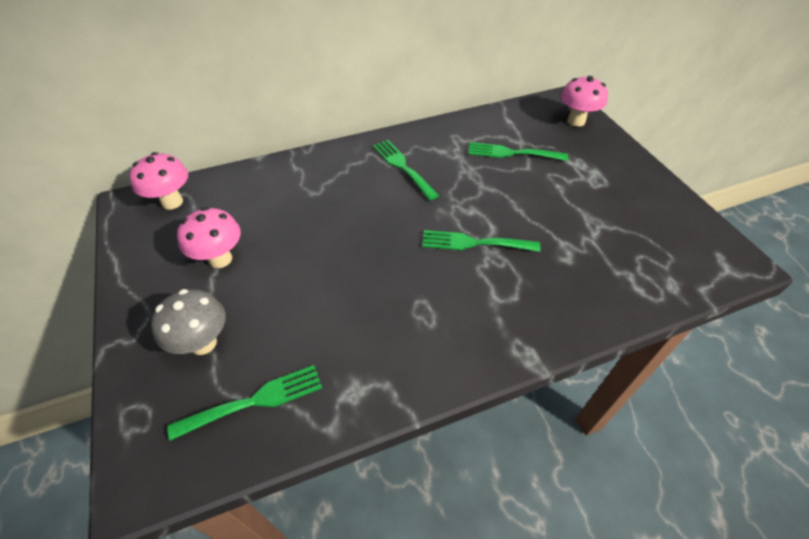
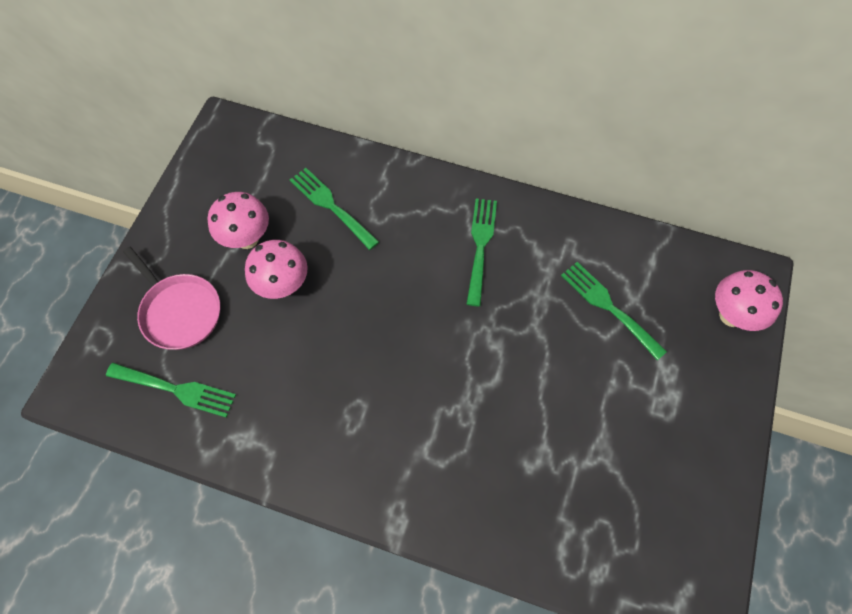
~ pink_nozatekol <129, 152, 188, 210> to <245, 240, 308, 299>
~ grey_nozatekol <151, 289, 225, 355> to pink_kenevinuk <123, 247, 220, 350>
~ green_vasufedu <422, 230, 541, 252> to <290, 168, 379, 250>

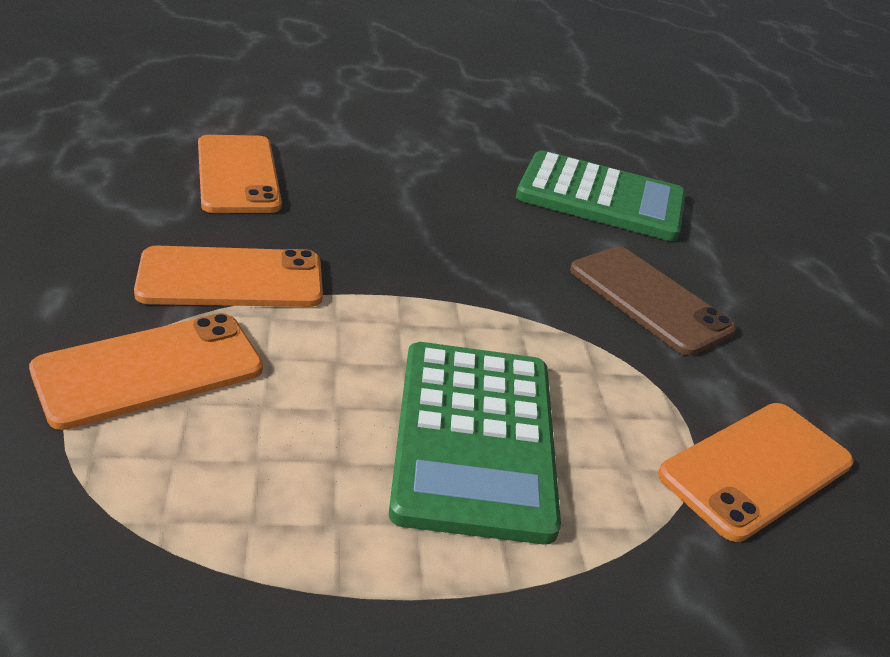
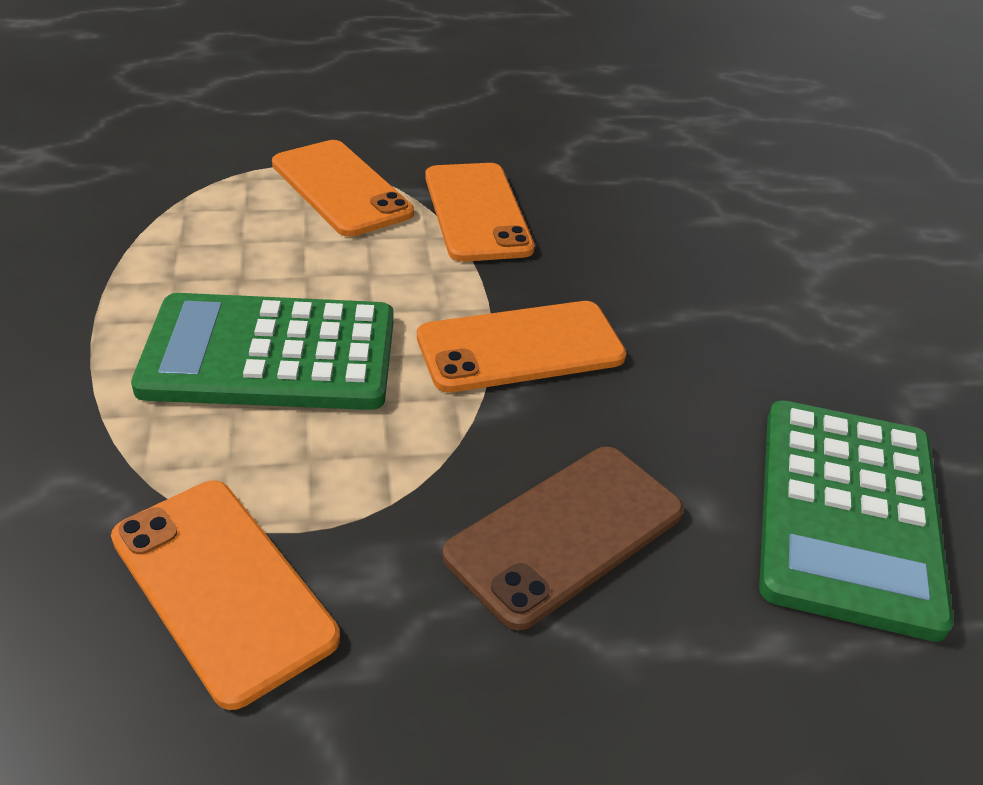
~ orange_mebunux <198, 135, 282, 213> to <417, 301, 627, 393>

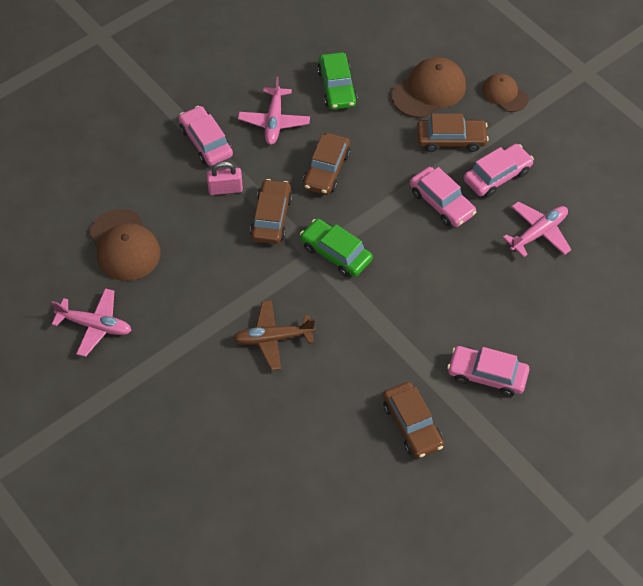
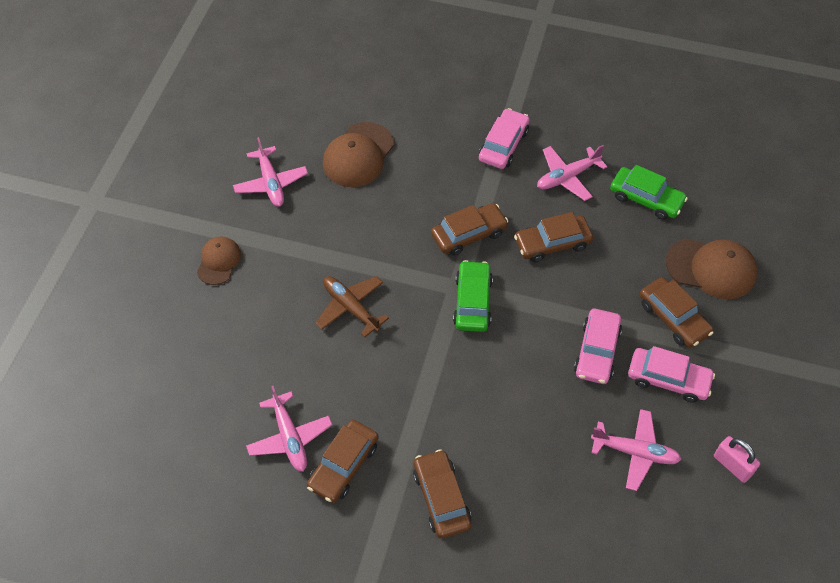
~ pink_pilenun <207, 161, 243, 195> to <714, 436, 760, 483>
~ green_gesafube <317, 52, 358, 110> = <610, 165, 688, 220> 105 degrees counterclockwise
~ pink_gesafube <447, 346, 529, 397> to brown_gesafube <413, 449, 471, 538>
~ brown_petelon <482, 73, 528, 112> to <197, 236, 241, 285>
+ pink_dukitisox <246, 386, 332, 472>

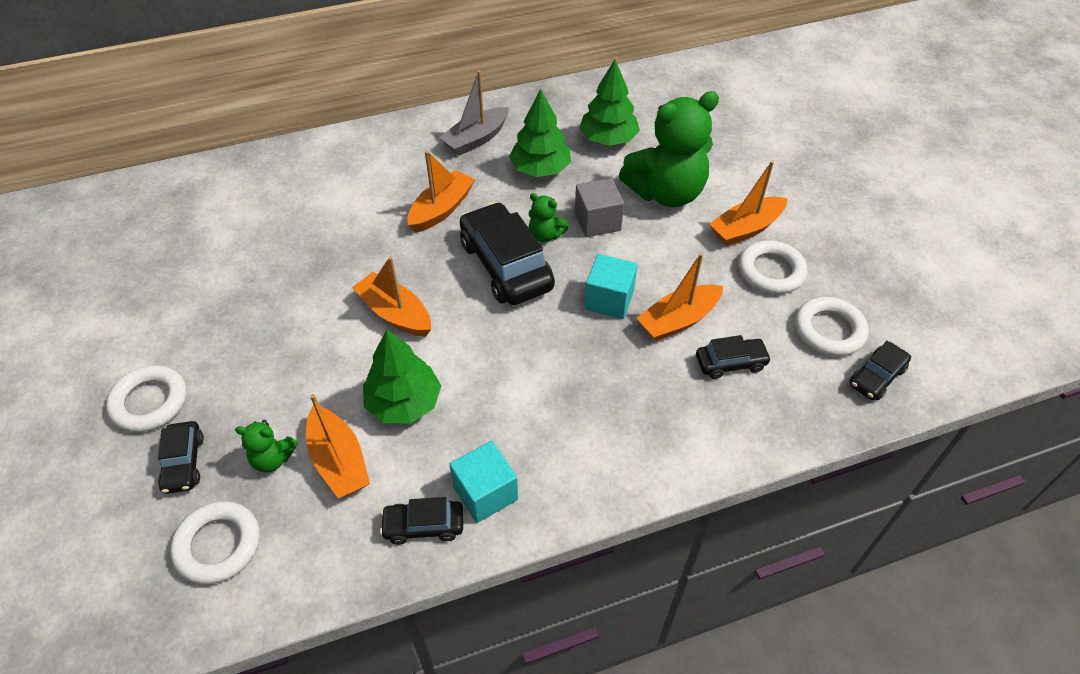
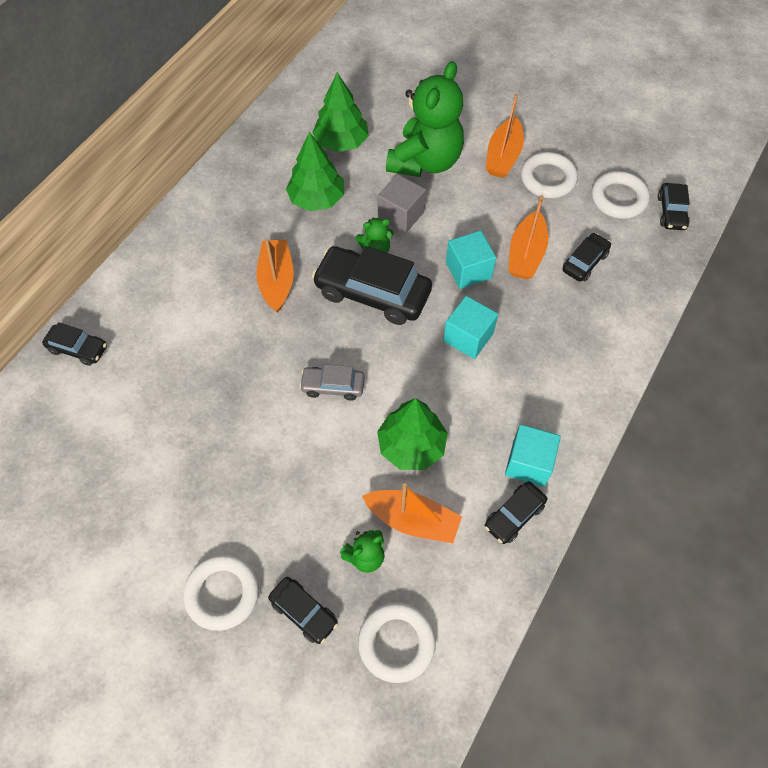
~ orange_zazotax <352, 257, 431, 336> to grey_gesafube <299, 364, 365, 400>
- grey_zazotax <439, 70, 509, 156>
+ black_gesafube <42, 322, 107, 366>
+ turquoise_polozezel <443, 296, 498, 359>

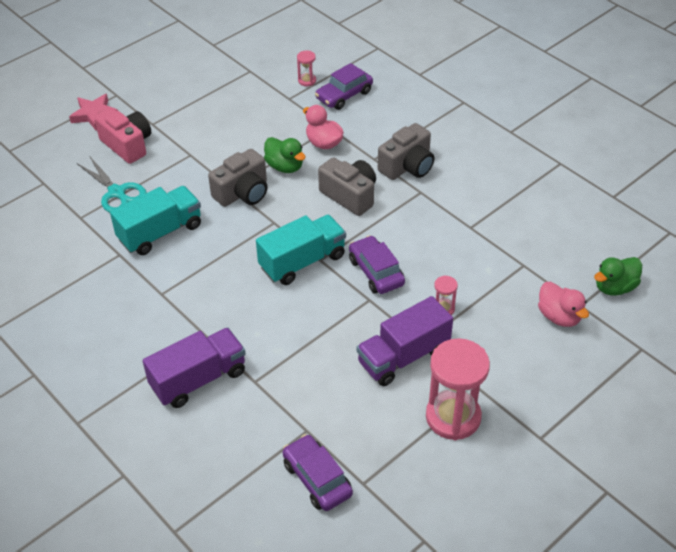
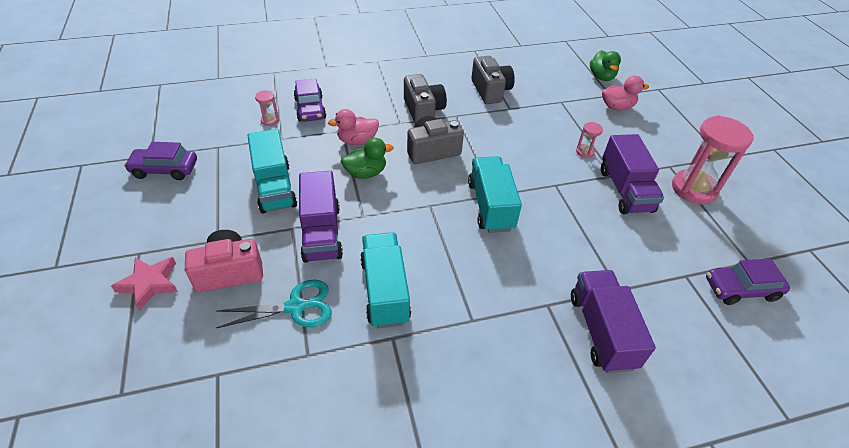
~ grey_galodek <208, 149, 268, 207> to <471, 56, 515, 104>
~ purple_gesafube <349, 235, 405, 294> to <124, 142, 197, 180>
+ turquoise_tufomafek <247, 129, 297, 213>
+ purple_tufomafek <299, 171, 343, 263>

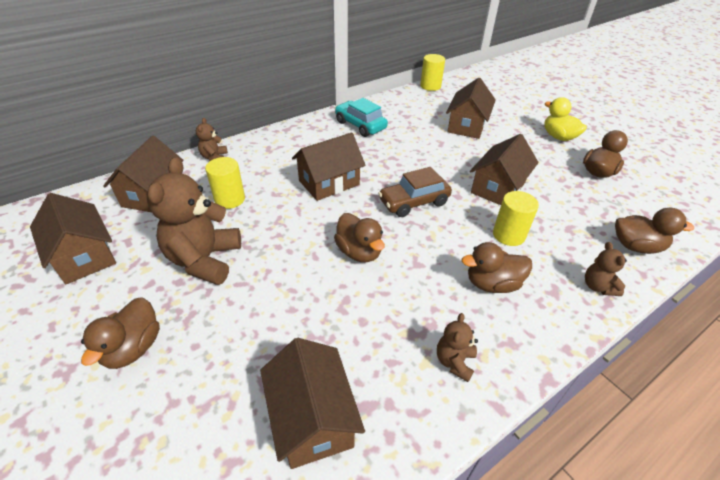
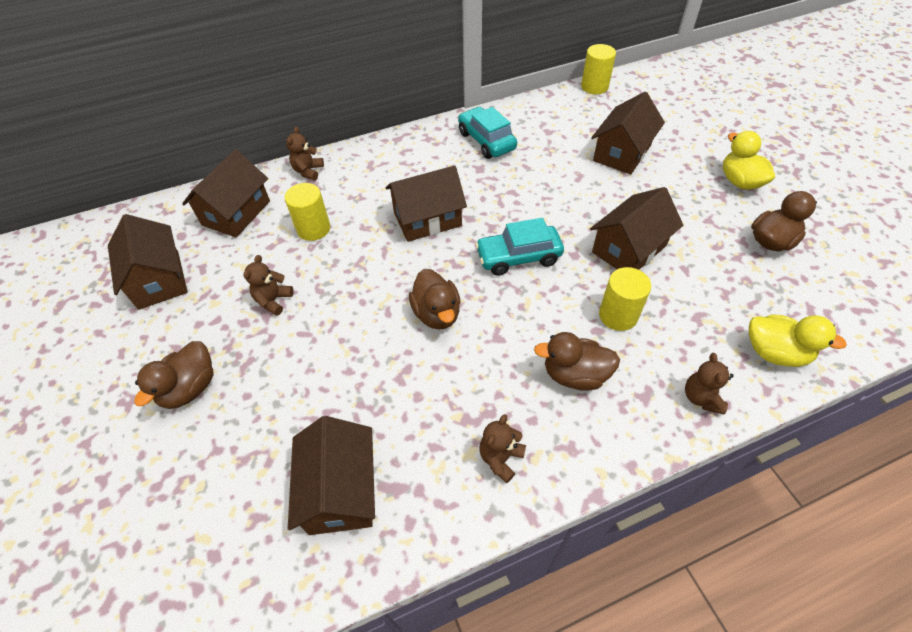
~ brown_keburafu <147, 157, 241, 285> = <243, 255, 294, 316> x0.48
~ brown_gesafube <378, 167, 452, 217> to turquoise_gesafube <475, 218, 564, 276>
~ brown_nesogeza <615, 208, 694, 254> to yellow_nesogeza <749, 315, 847, 367>

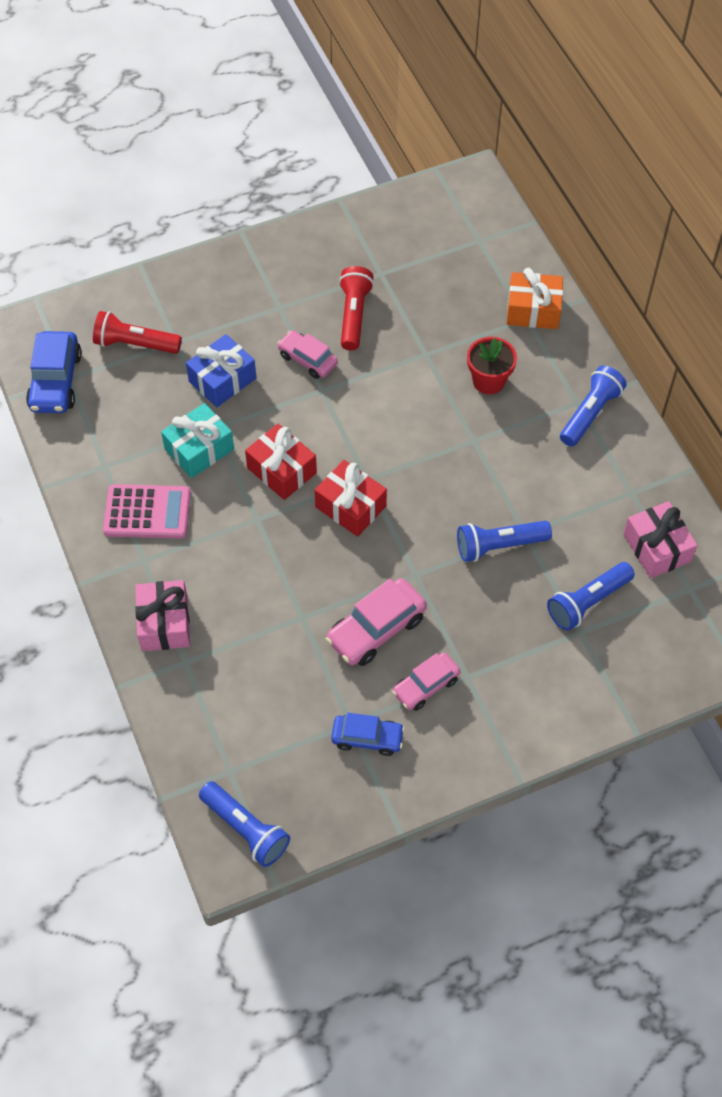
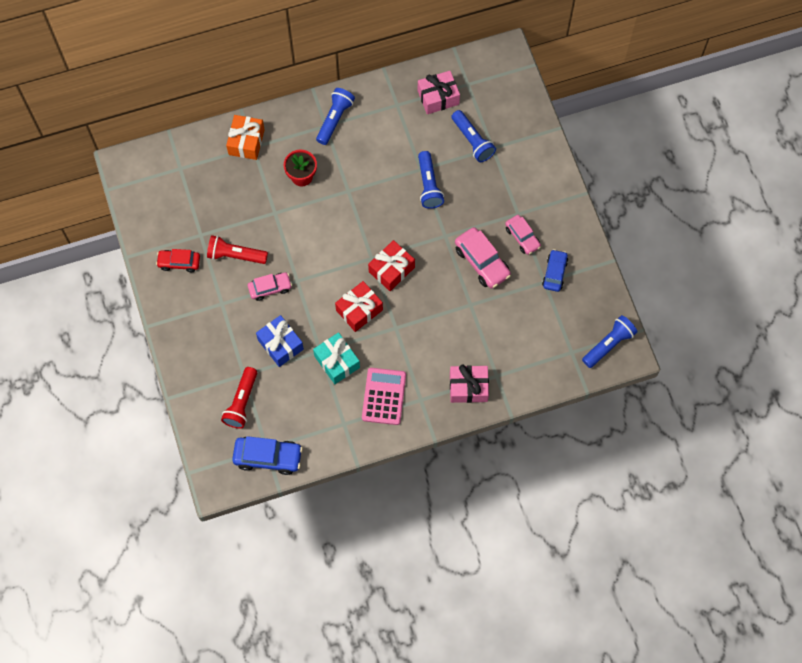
~ pink_gesafube <277, 330, 338, 379> = <248, 272, 292, 301> 150 degrees counterclockwise
~ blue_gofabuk <560, 365, 627, 447> = <316, 88, 355, 145> 75 degrees clockwise
+ red_gesafube <156, 249, 200, 272>

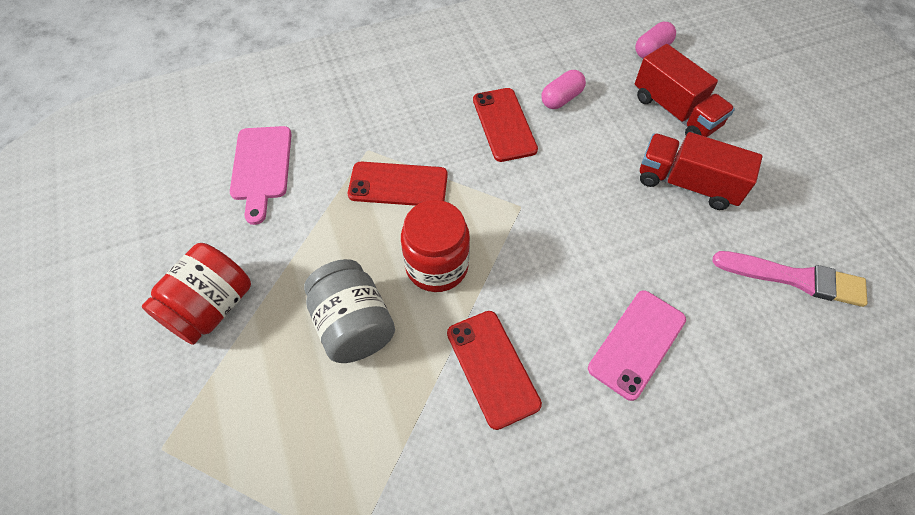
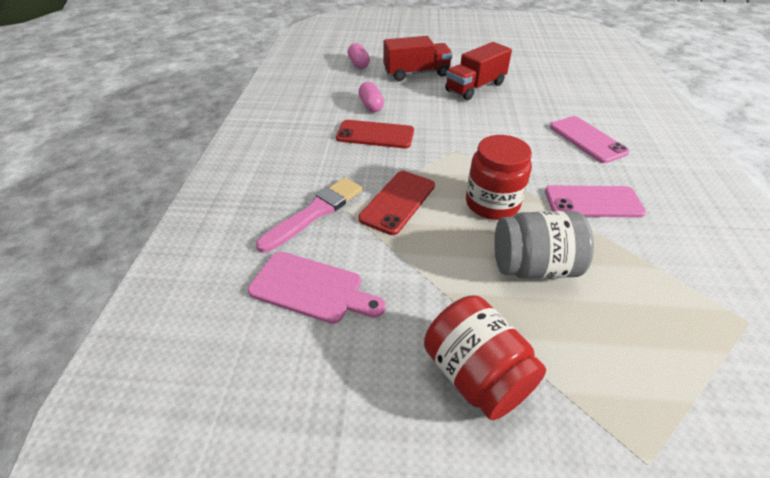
~ red_mebunux <447, 311, 542, 430> to pink_mebunux <545, 185, 646, 218>
~ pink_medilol <712, 251, 868, 307> to <256, 177, 362, 253>

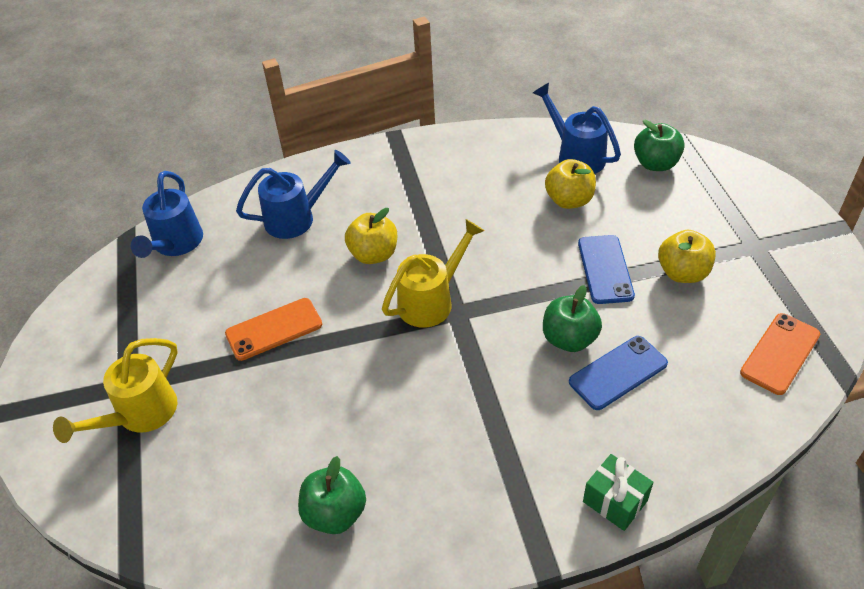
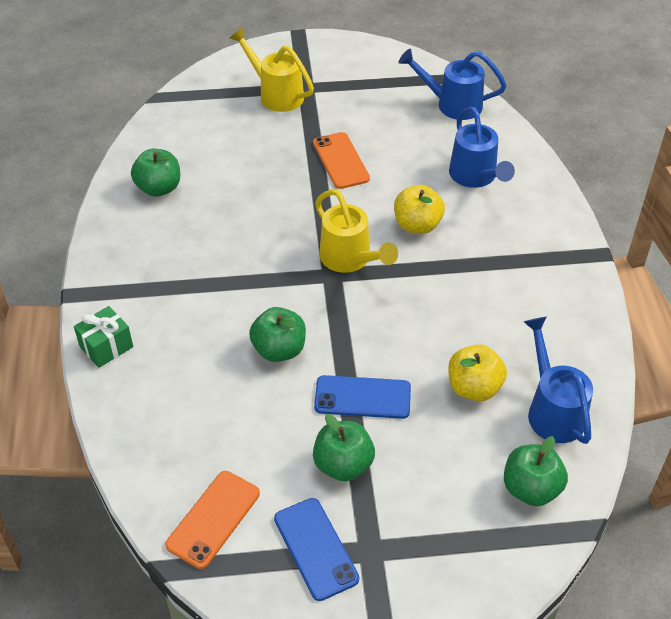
~ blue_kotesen <533, 83, 621, 174> = <524, 317, 593, 444> 75 degrees counterclockwise
~ blue_mebunux <569, 336, 668, 410> to <274, 498, 359, 601>
~ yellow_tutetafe <658, 230, 716, 283> to green_tutetafe <313, 414, 375, 481>
~ orange_mebunux <740, 313, 820, 395> = <165, 471, 260, 569> 75 degrees clockwise

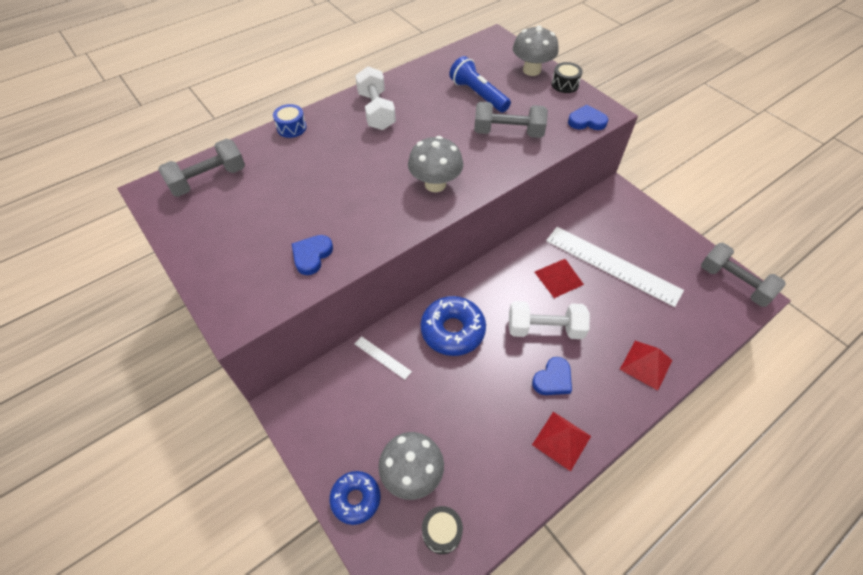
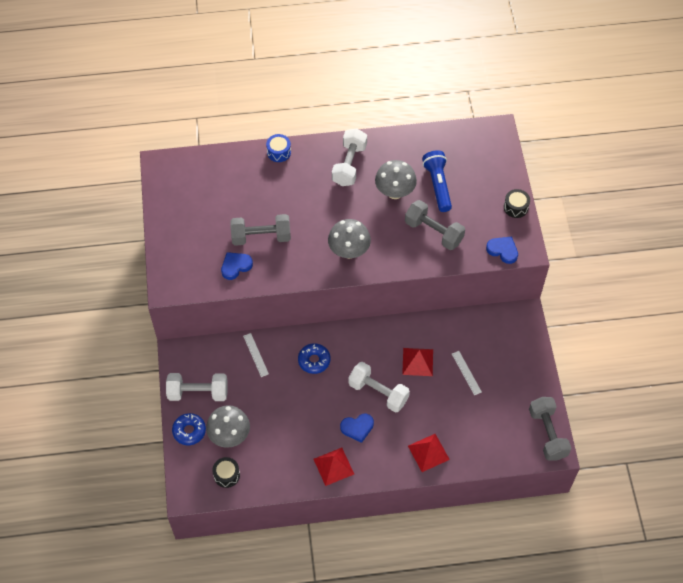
~ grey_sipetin <158, 139, 245, 197> to <230, 214, 291, 246>
~ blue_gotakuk <420, 296, 486, 356> = <298, 343, 330, 374> x0.64
~ grey_nozatekol <513, 25, 559, 76> to <375, 160, 417, 199>
~ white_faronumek <546, 227, 684, 307> = <452, 351, 482, 395> x0.42
+ white_sipetin <166, 373, 228, 401>

